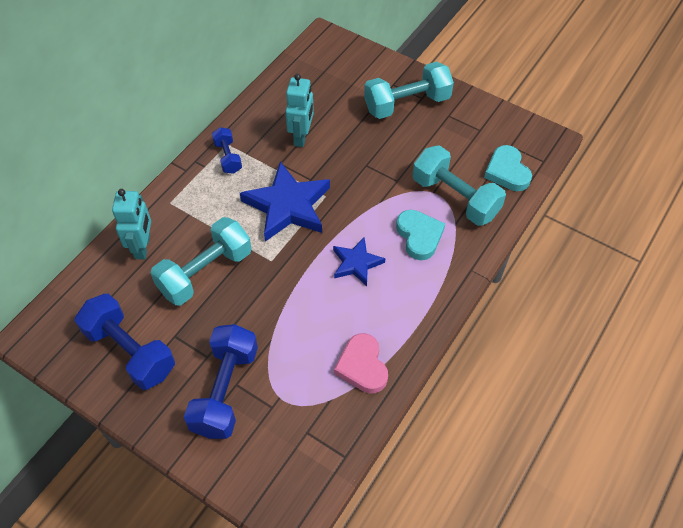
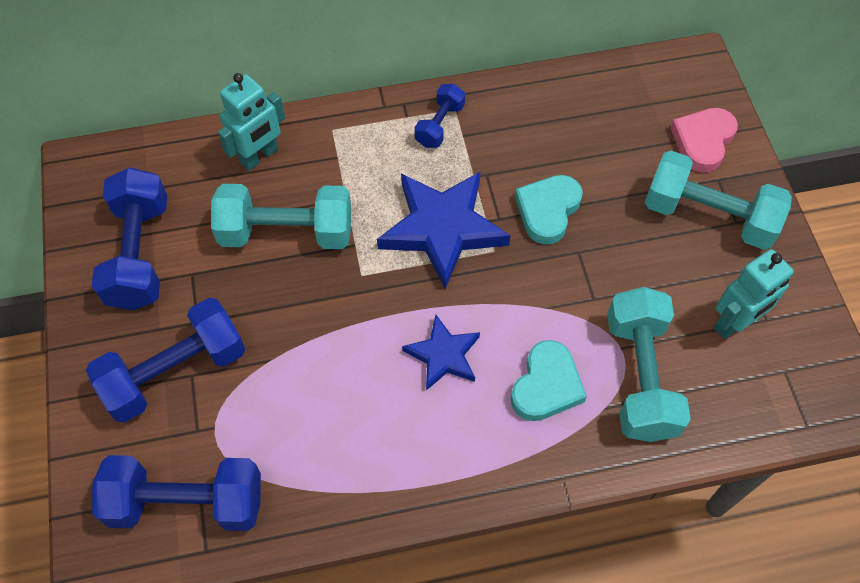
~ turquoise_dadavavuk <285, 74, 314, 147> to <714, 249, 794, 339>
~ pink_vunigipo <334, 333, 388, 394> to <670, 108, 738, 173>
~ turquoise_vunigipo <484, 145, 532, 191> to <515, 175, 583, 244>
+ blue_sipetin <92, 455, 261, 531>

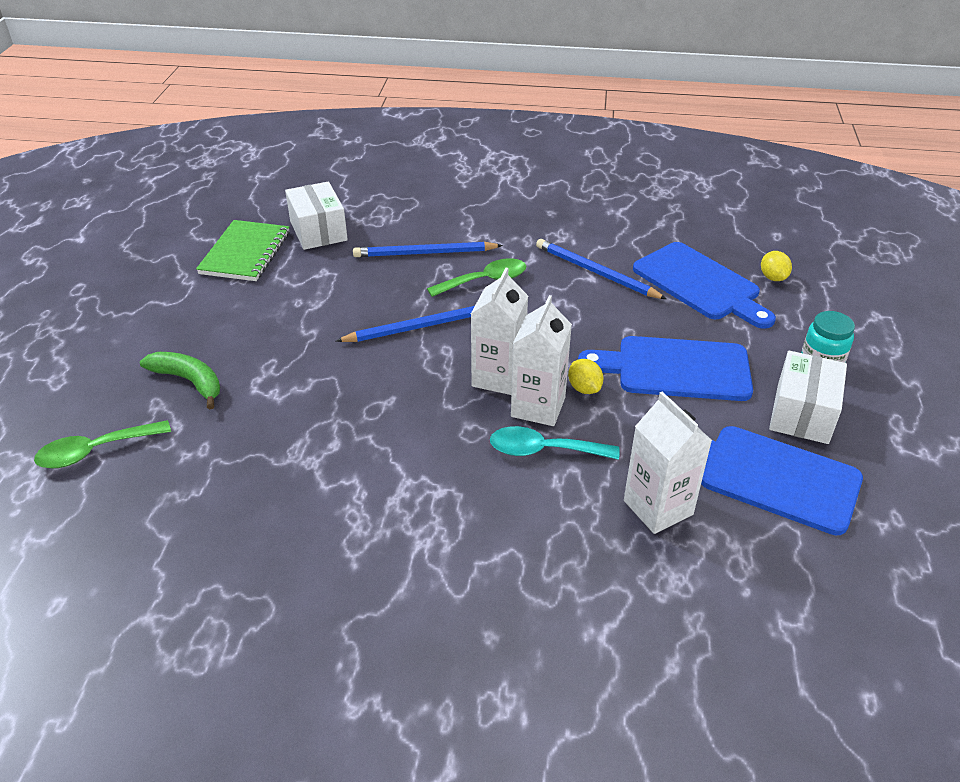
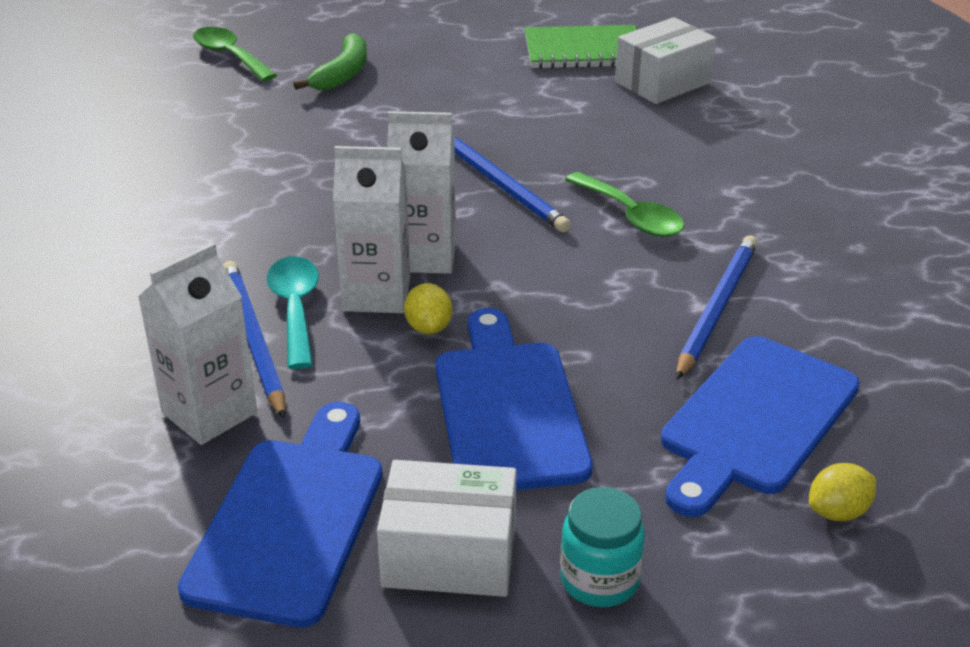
~ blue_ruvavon <353, 242, 503, 257> to <223, 261, 286, 419>
~ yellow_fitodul <568, 359, 604, 394> = <404, 283, 452, 334> 60 degrees counterclockwise

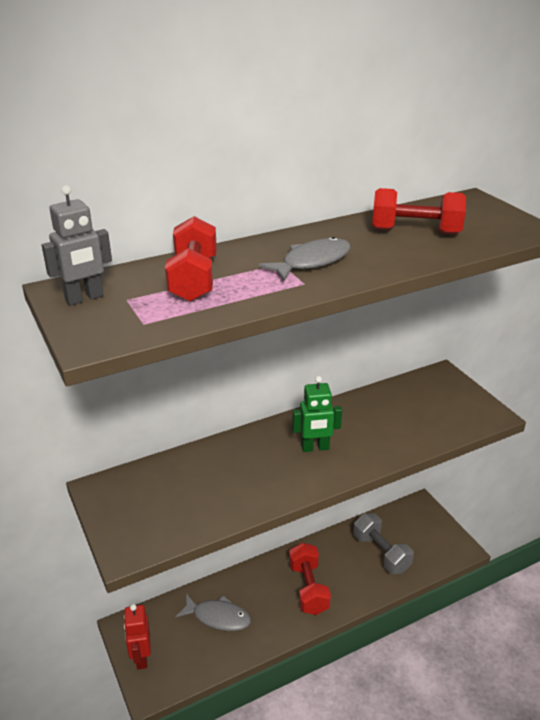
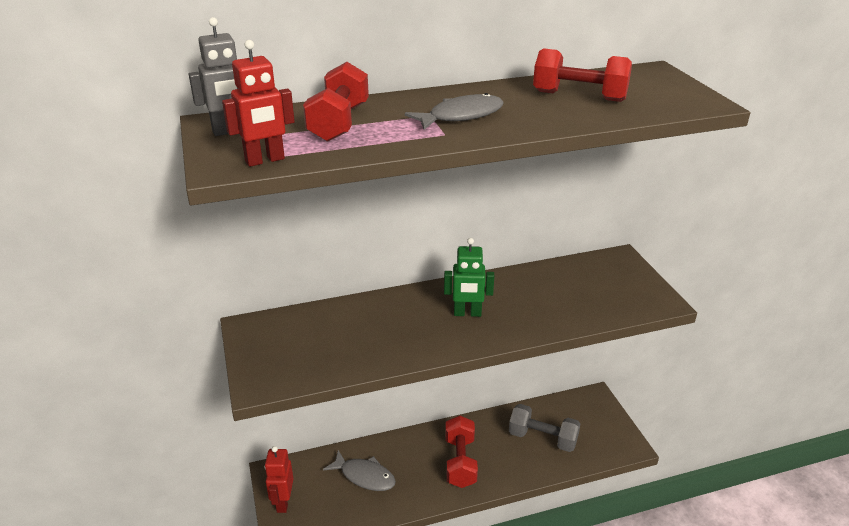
~ grey_sipetin <353, 513, 414, 574> = <509, 404, 580, 452> 45 degrees counterclockwise
+ red_dadavavuk <222, 40, 295, 167>

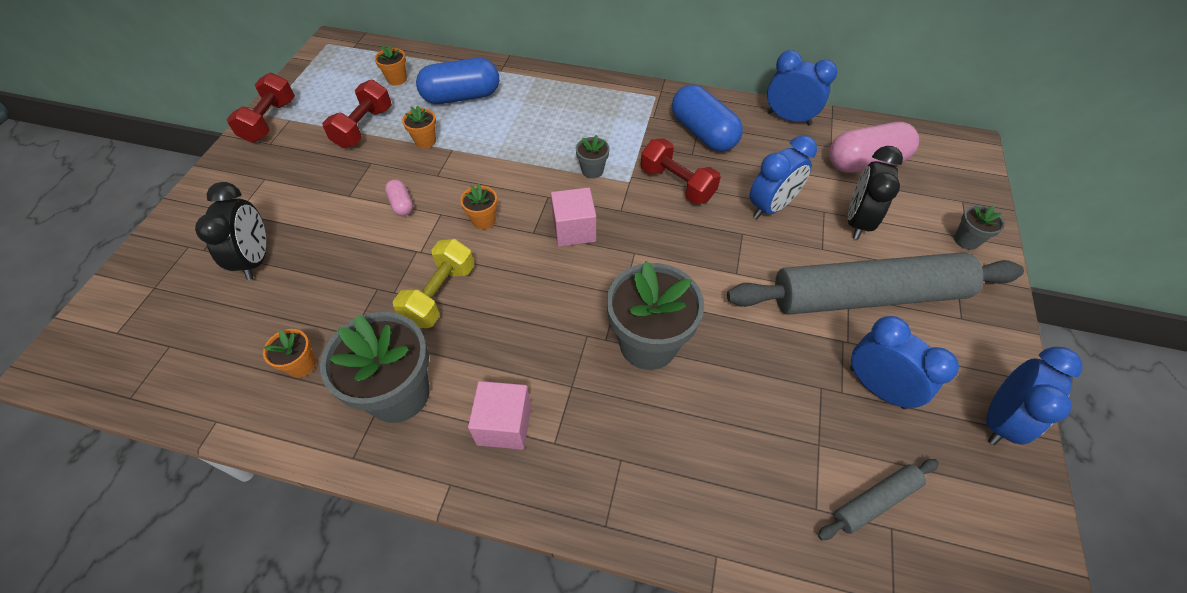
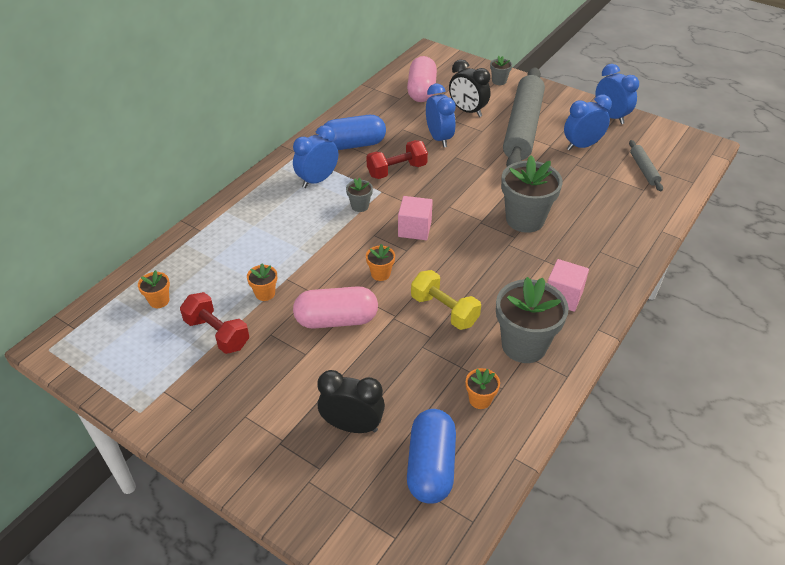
- red_sipetin <227, 72, 295, 143>
~ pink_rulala <385, 179, 413, 216> = <293, 286, 378, 329> x2.11
~ blue_rulala <416, 58, 499, 104> to <407, 409, 456, 504>
~ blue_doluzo <767, 50, 837, 125> to <293, 125, 338, 188>

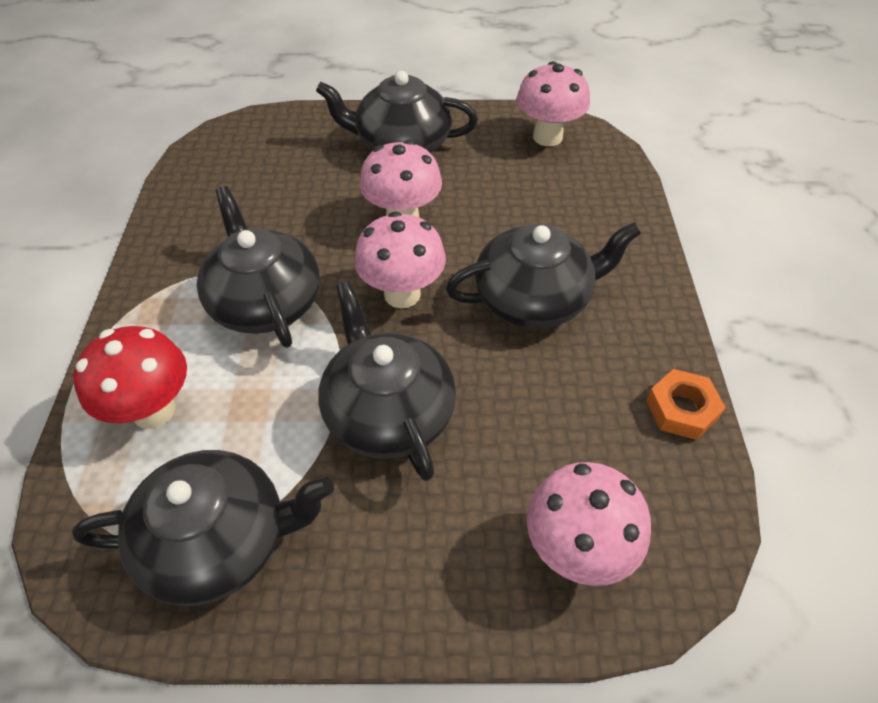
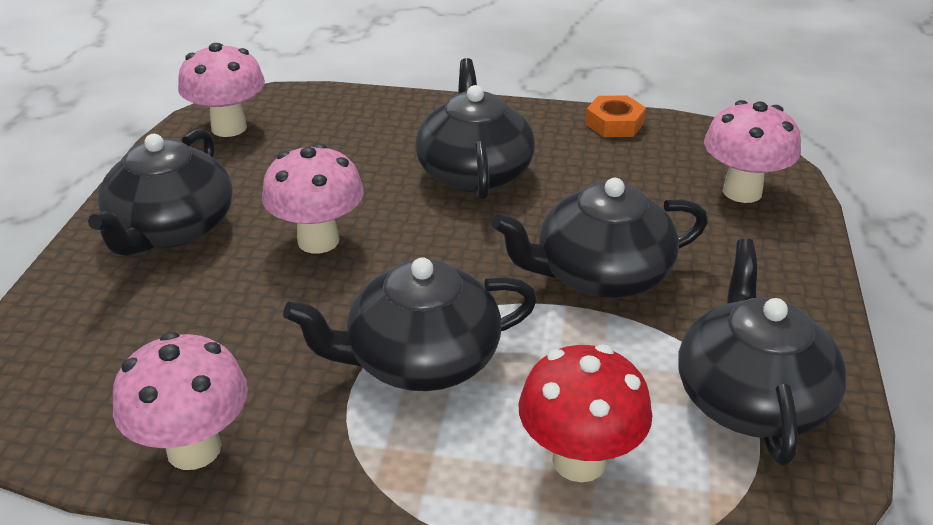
~ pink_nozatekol <354, 211, 446, 308> to <113, 332, 248, 470>

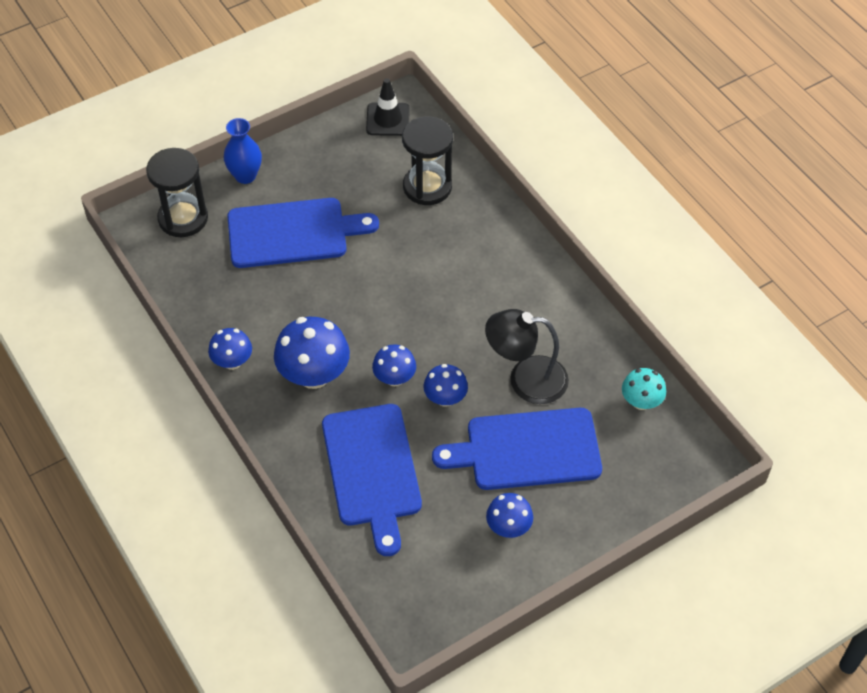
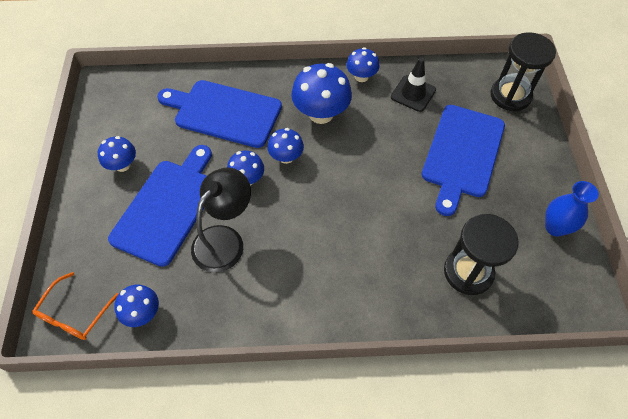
~ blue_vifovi <224, 118, 262, 184> to <545, 181, 599, 237>
~ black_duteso <366, 78, 410, 136> to <391, 57, 436, 112>
~ turquoise_nozatekol <622, 368, 666, 410> to blue_nozatekol <114, 285, 159, 327>
+ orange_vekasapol <33, 272, 119, 340>

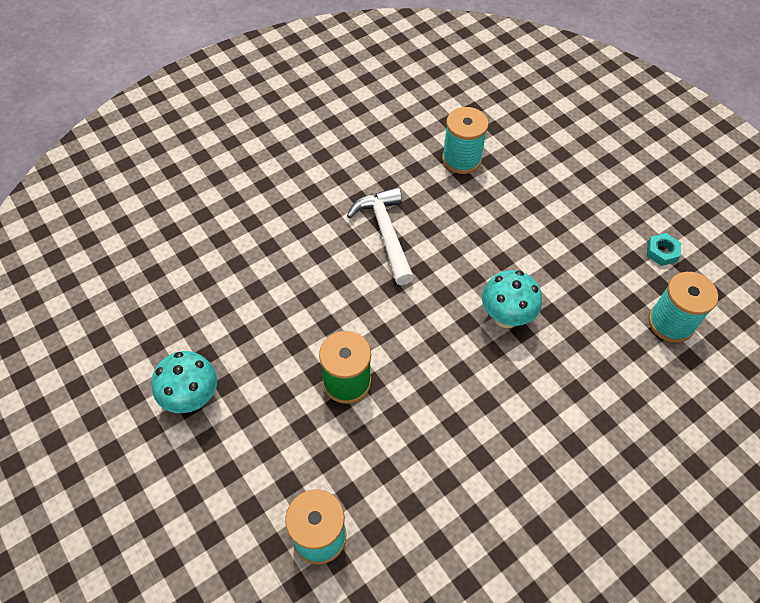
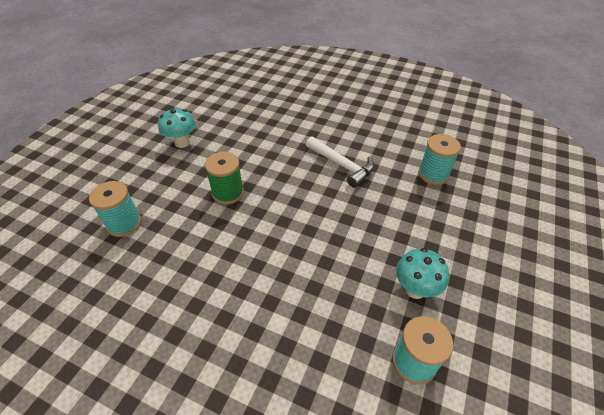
~ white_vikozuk <347, 187, 414, 285> = <306, 136, 374, 188> 90 degrees clockwise
~ turquoise_nozatekol <482, 270, 542, 328> to <396, 248, 449, 299>
- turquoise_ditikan <647, 233, 681, 266>

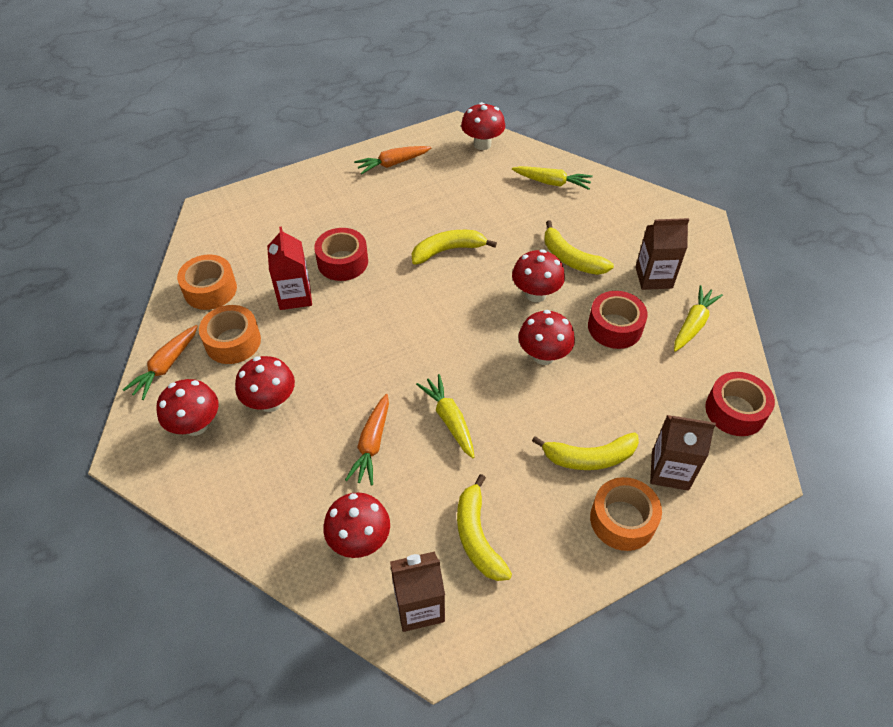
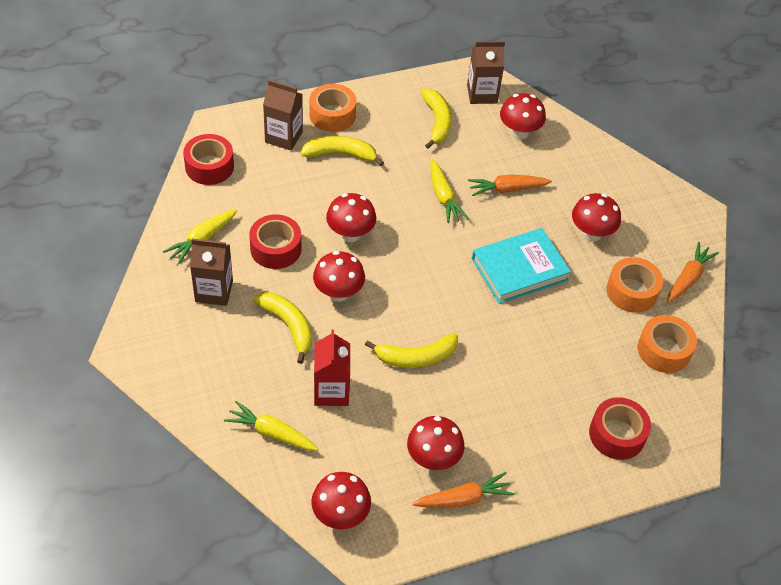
~ red_nozatekol <156, 379, 219, 436> to <407, 416, 464, 470>
~ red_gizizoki <267, 226, 312, 310> to <314, 330, 350, 406>
~ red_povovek <314, 228, 368, 281> to <589, 397, 651, 460>
~ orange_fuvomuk <345, 394, 389, 486> = <468, 174, 552, 196> 120 degrees counterclockwise
+ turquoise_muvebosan <472, 228, 571, 304>

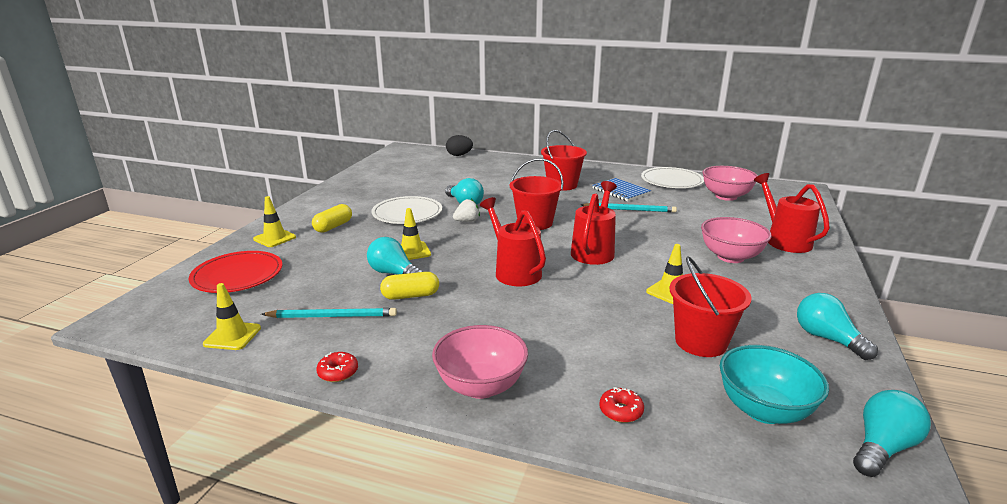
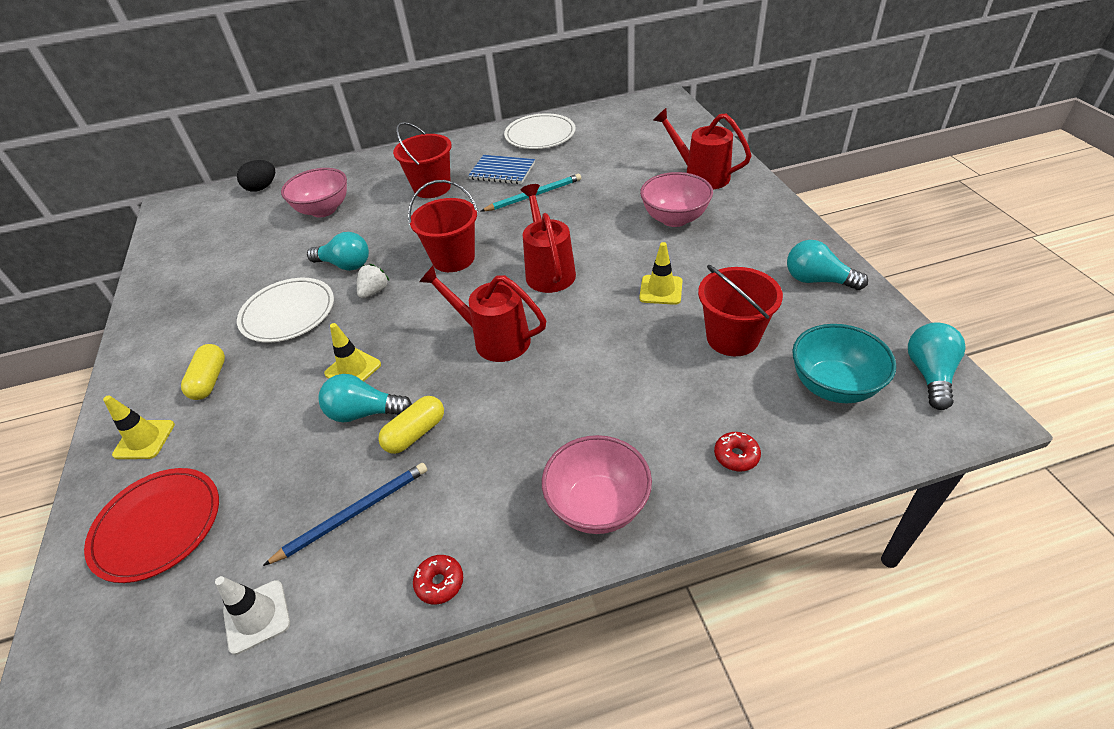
~ yellow_duteso <203, 283, 261, 350> to white_duteso <215, 576, 290, 655>
~ turquoise_ruvavon <261, 308, 397, 318> to blue_ruvavon <263, 463, 427, 566>
~ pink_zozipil <703, 166, 758, 201> to <281, 168, 347, 218>

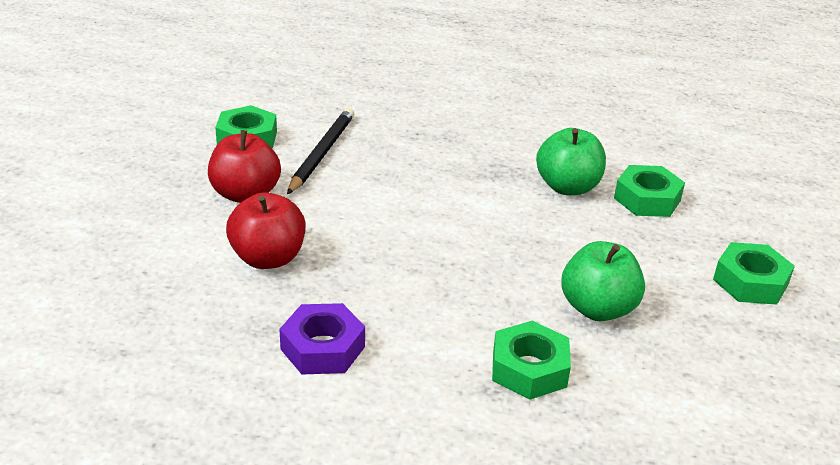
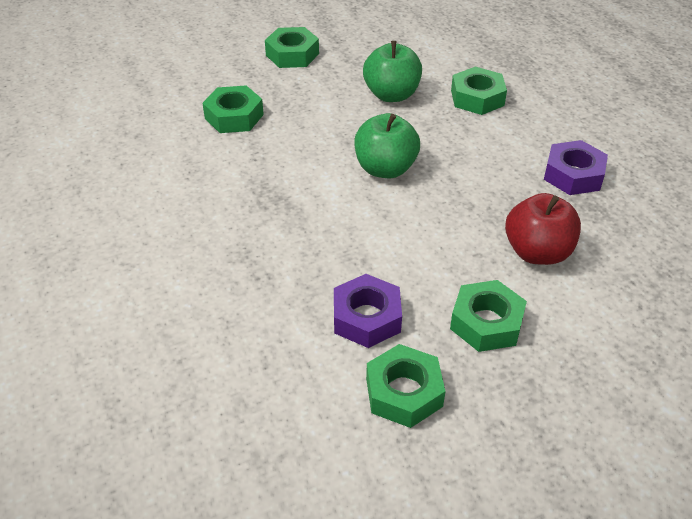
~ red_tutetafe <208, 130, 281, 203> to green_ditikan <450, 280, 527, 352>
~ black_ruvavon <287, 108, 354, 194> to purple_ditikan <334, 274, 402, 348>
~ green_tutetafe <536, 128, 606, 195> to <354, 113, 420, 178>

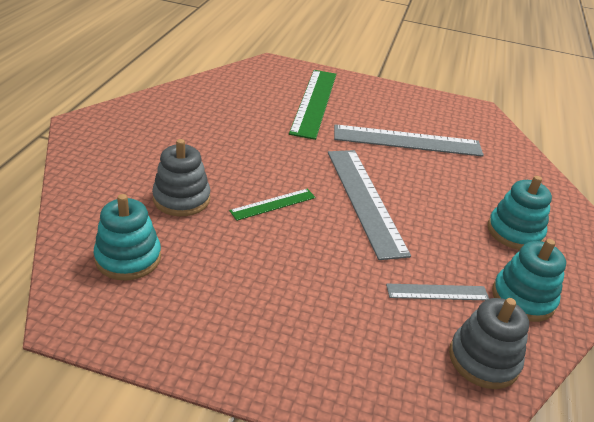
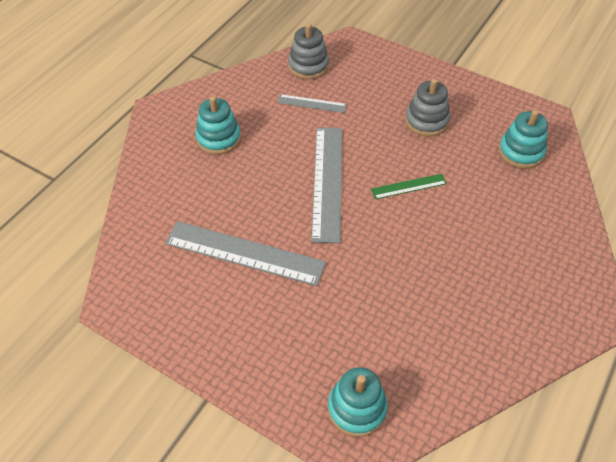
~ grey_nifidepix <152, 139, 210, 216> to <405, 79, 450, 137>
- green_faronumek <289, 70, 336, 140>
~ turquoise_nifidepix <492, 239, 566, 322> to <328, 367, 388, 437>

